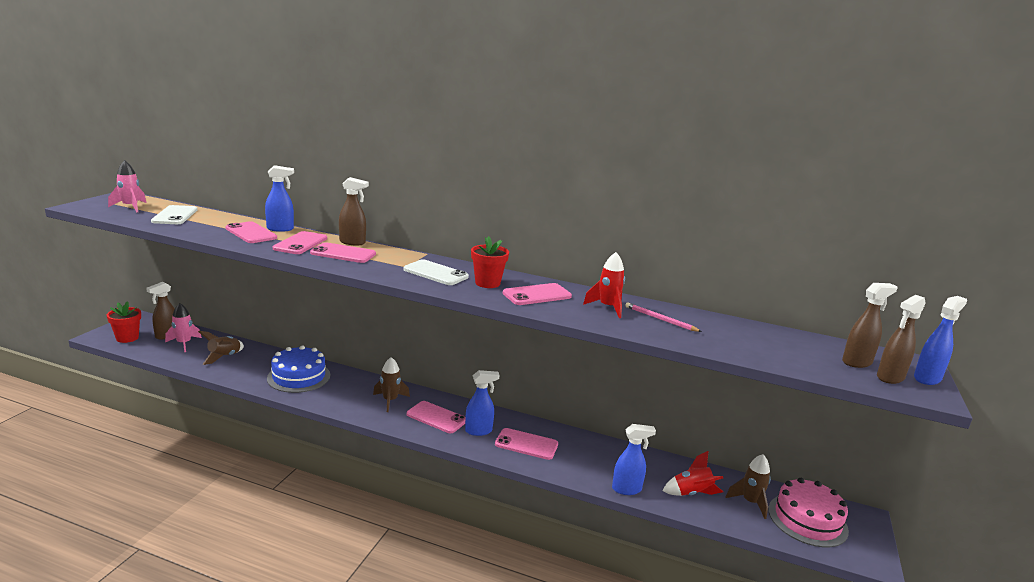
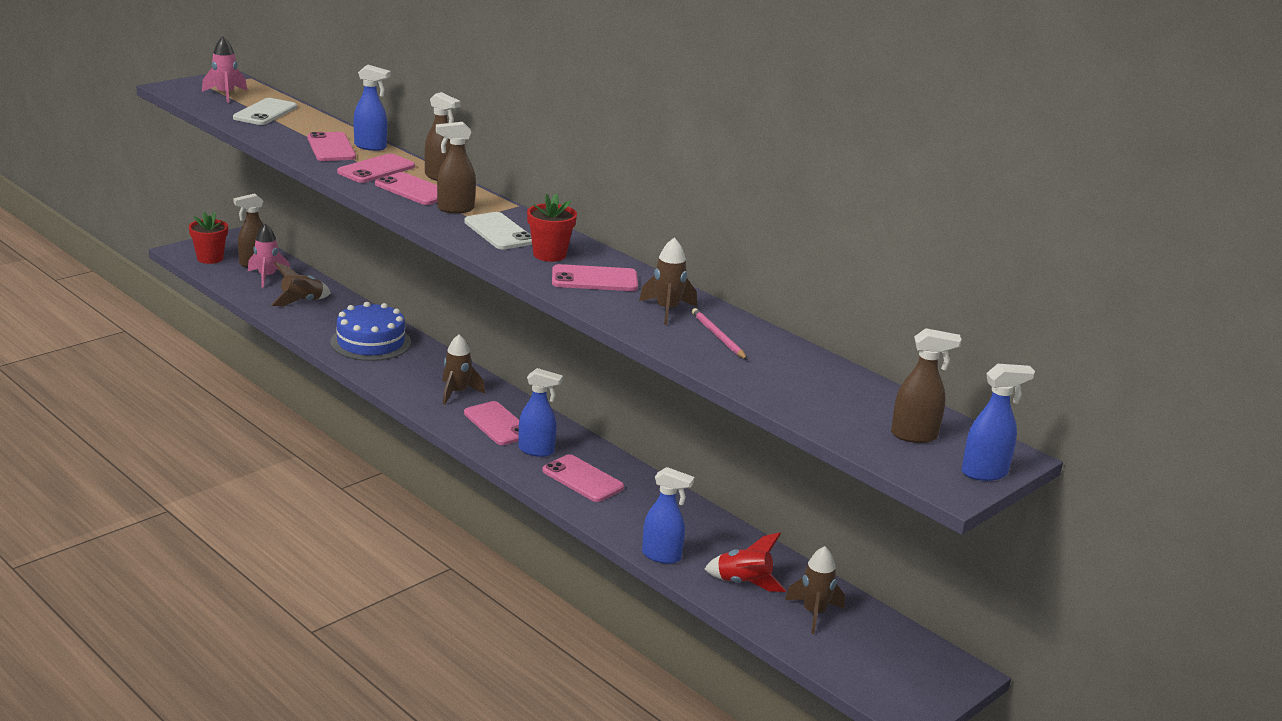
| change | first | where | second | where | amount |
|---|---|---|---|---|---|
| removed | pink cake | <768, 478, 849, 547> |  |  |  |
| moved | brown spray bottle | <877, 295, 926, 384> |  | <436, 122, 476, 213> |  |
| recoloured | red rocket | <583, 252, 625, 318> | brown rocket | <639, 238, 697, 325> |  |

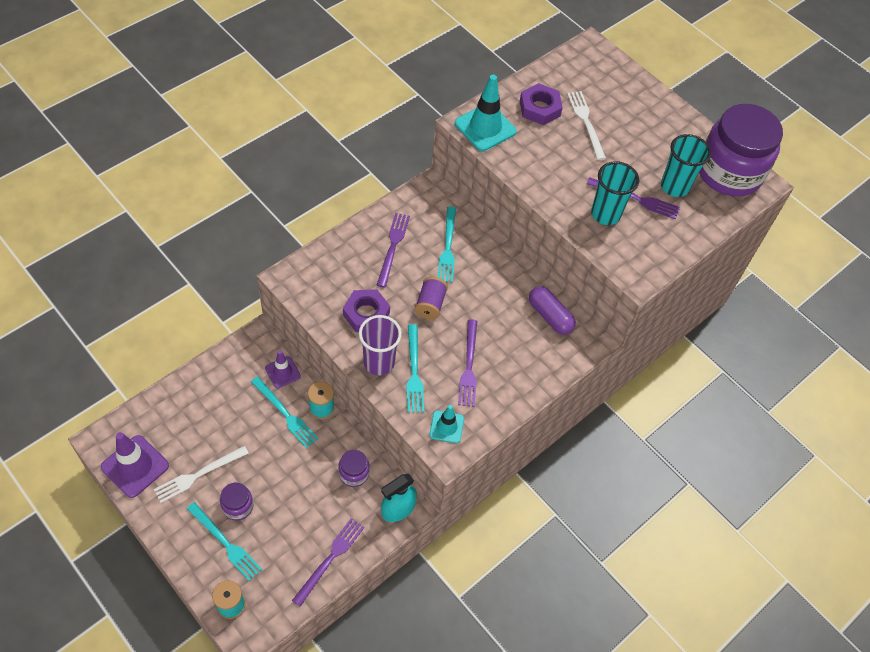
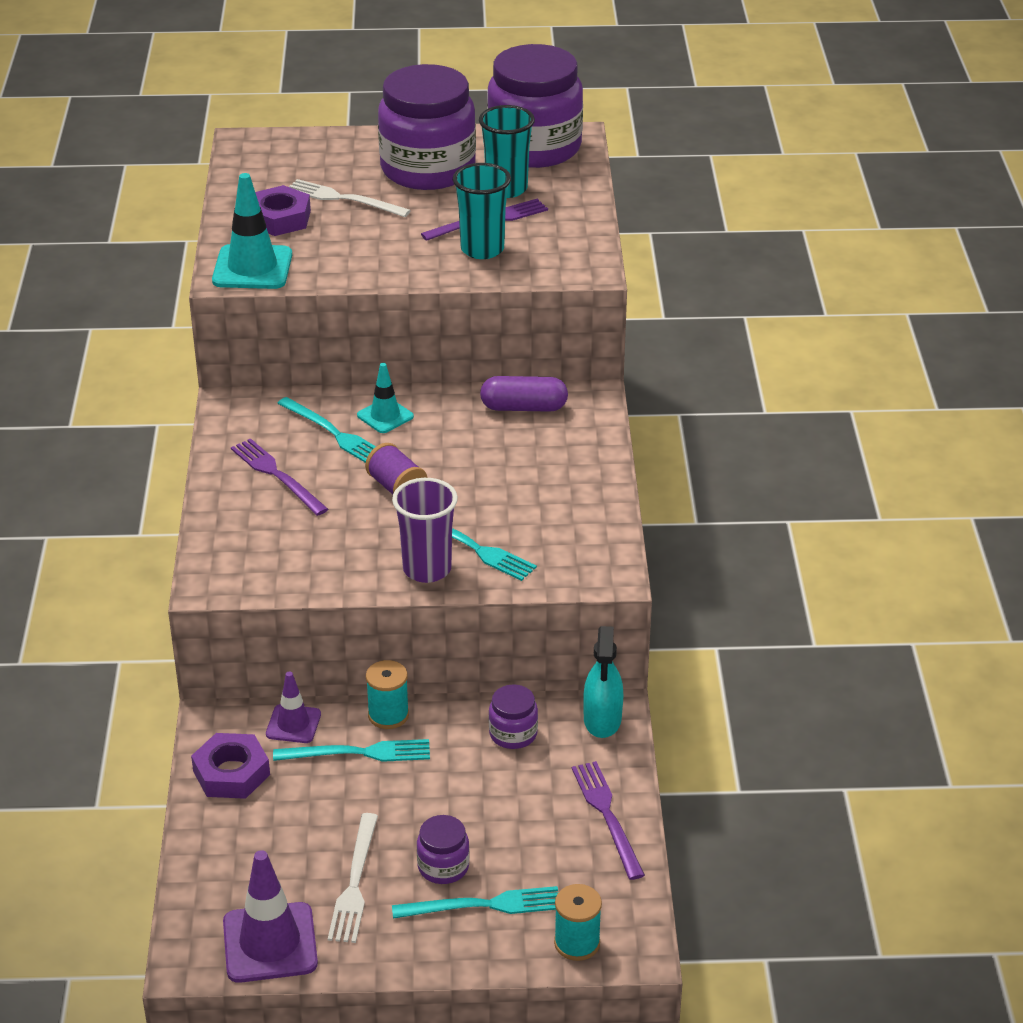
| change | first | where | second | where | amount |
|---|---|---|---|---|---|
| removed | purple fork | <458, 319, 477, 407> |  |  |  |
| added |  |  | purple jar | <378, 64, 476, 190> |  |
| moved | purple nut | <343, 289, 390, 332> |  | <191, 733, 270, 799> |  |
| moved | turquoise traffic cone | <430, 405, 464, 443> |  | <357, 363, 414, 433> |  |

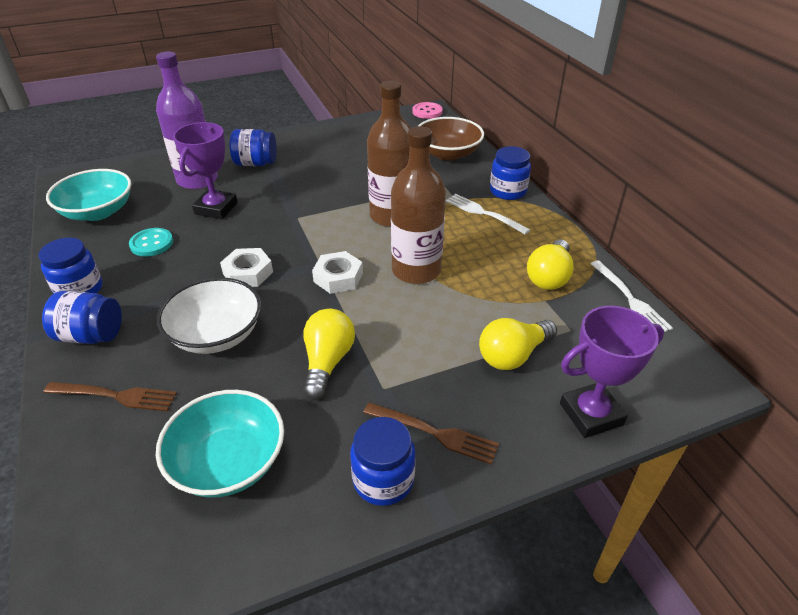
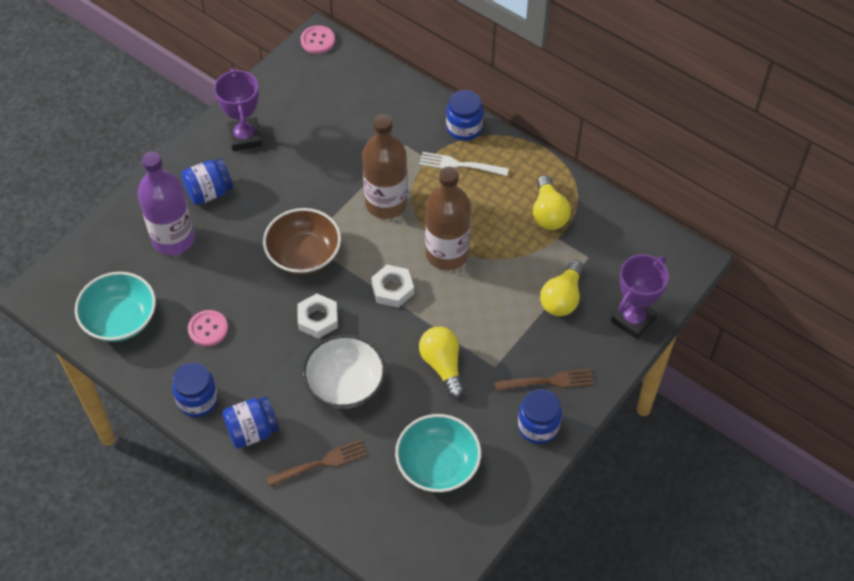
| change | first | where | second | where | amount |
|---|---|---|---|---|---|
| removed | white fork | <590, 260, 673, 332> |  |  |  |
| moved | purple trophy | <173, 122, 238, 219> |  | <214, 68, 262, 151> |  |
| moved | brown bowl | <418, 117, 484, 161> |  | <263, 208, 341, 275> |  |
| recoloured | turquoise button | <129, 228, 173, 256> | pink button | <188, 310, 228, 346> |  |

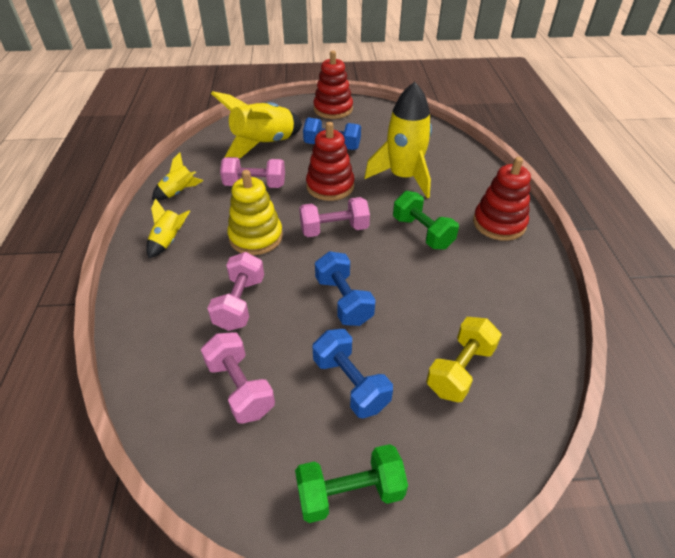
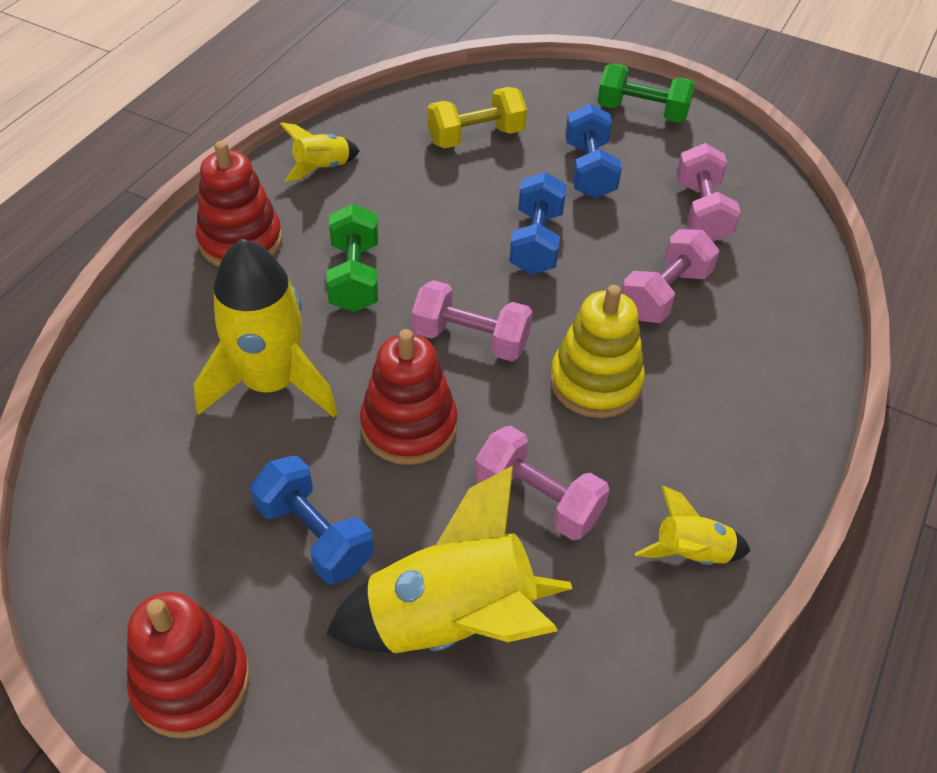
| change | first | where | second | where | amount |
|---|---|---|---|---|---|
| moved | yellow rocket | <146, 198, 190, 258> |  | <280, 122, 360, 182> |  |

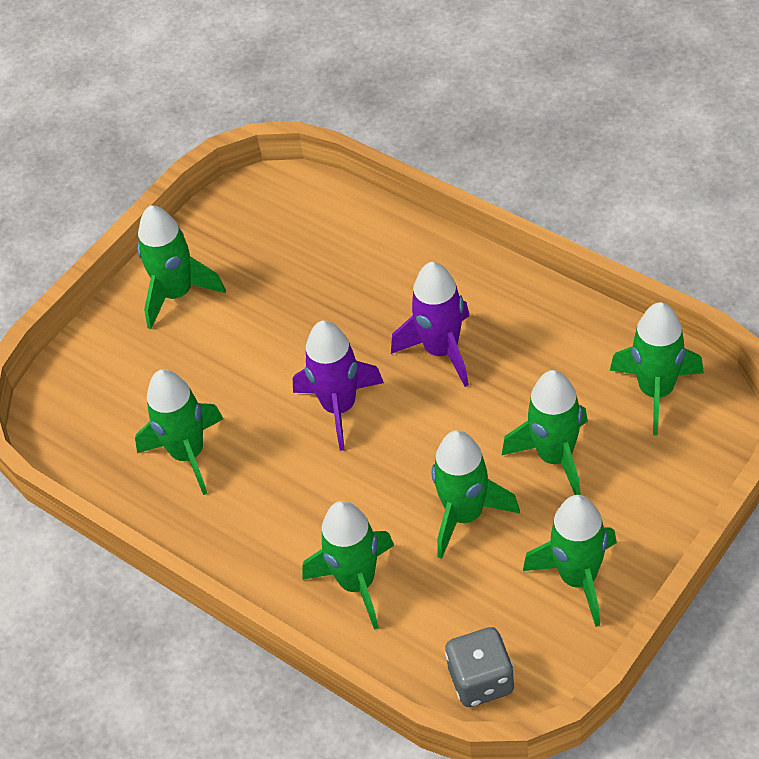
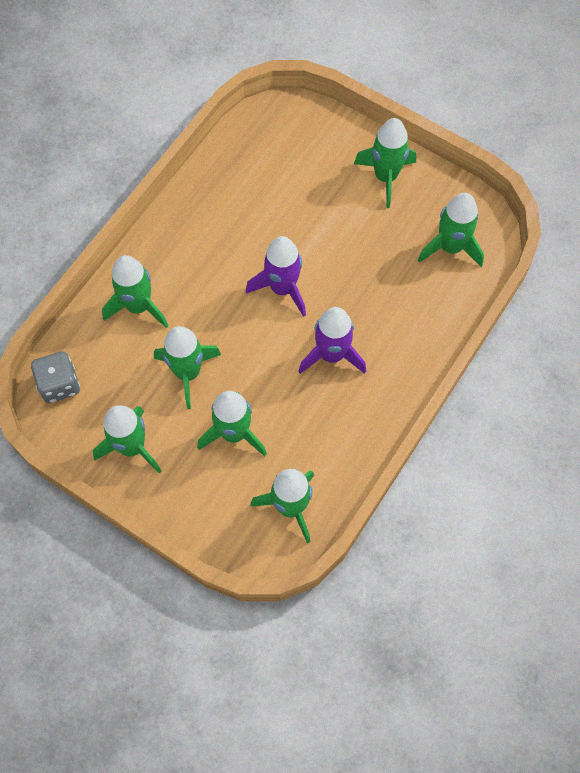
| change | first | where | second | where | amount |
|---|---|---|---|---|---|
| moved | green rocket | <135, 369, 223, 495> |  | <418, 193, 484, 267> |  |

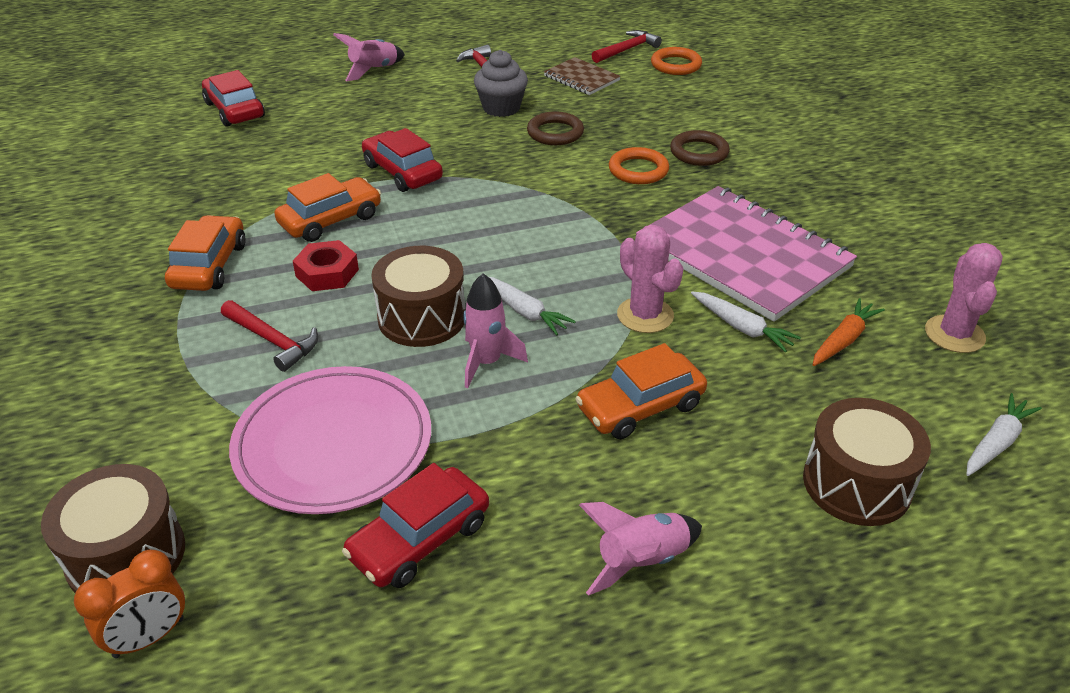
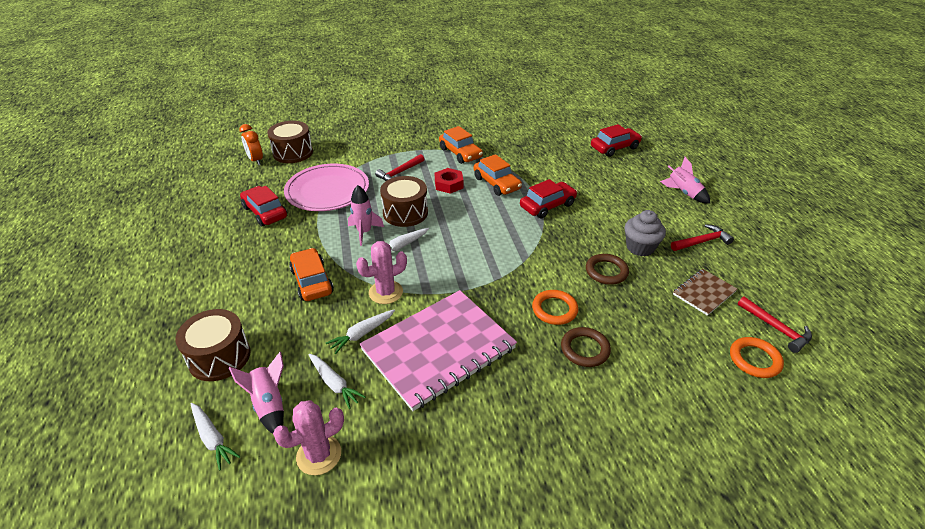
| change | first | where | second | where | amount |
|---|---|---|---|---|---|
| moved | pink rocket | <579, 502, 702, 596> |  | <229, 352, 284, 434> |  |
| recoloured | orange carrot | <813, 298, 885, 366> | white carrot | <308, 354, 366, 409> |  |
| turned | orange car | <165, 215, 246, 291> |  | <439, 126, 483, 164> | 45 degrees clockwise |
| turned | pink cactus | <925, 243, 1003, 353> |  | <273, 400, 344, 475> | 45 degrees counterclockwise |

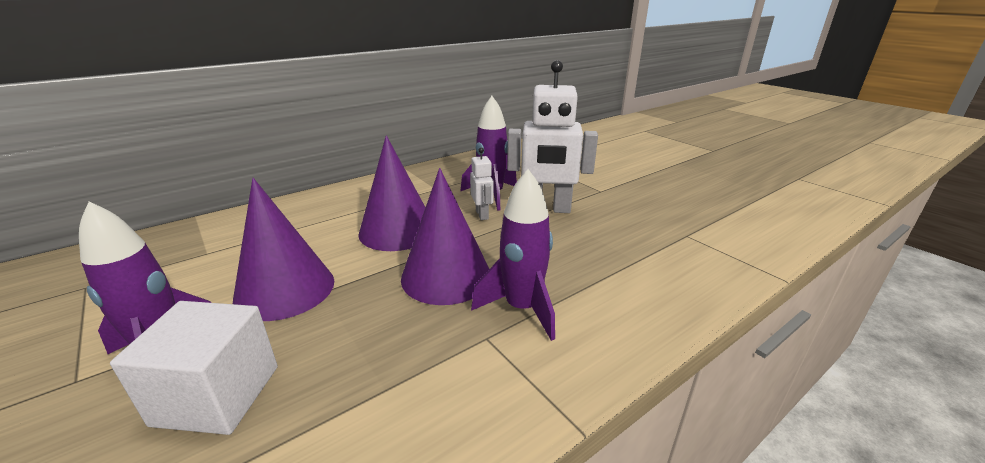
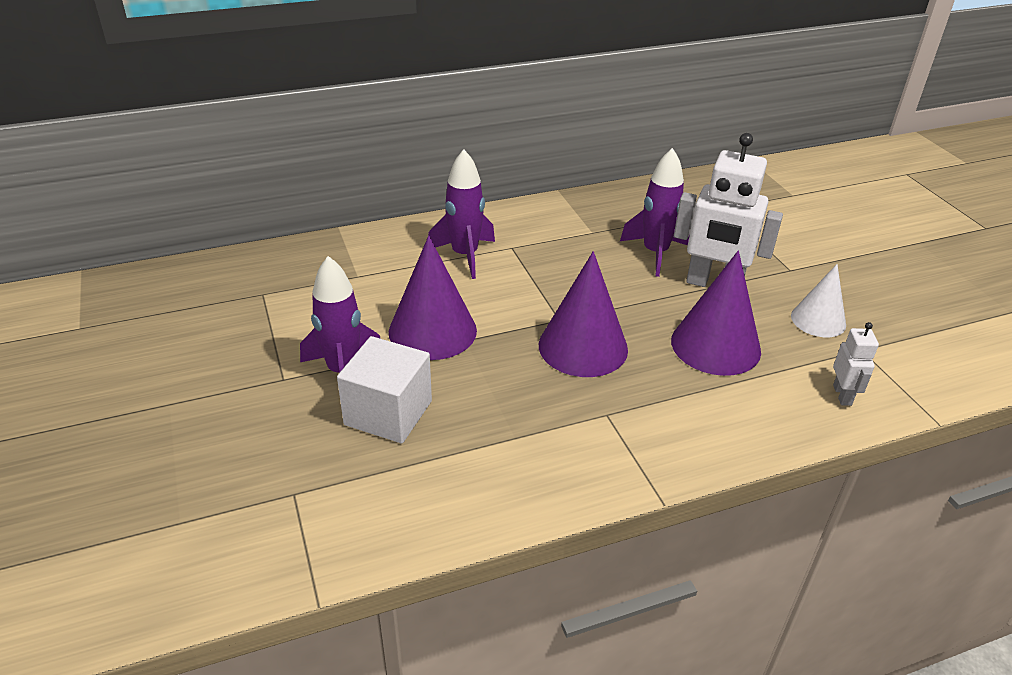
| change | first | where | second | where | amount |
|---|---|---|---|---|---|
| added |  |  | white cone | <791, 264, 846, 337> |  |
| moved | purple cone | <358, 135, 426, 251> |  | <671, 251, 761, 376> |  |
| moved | white robot | <470, 147, 494, 220> |  | <833, 322, 879, 406> |  |
| moved | purple rocket | <471, 169, 555, 341> |  | <428, 149, 495, 279> |  |

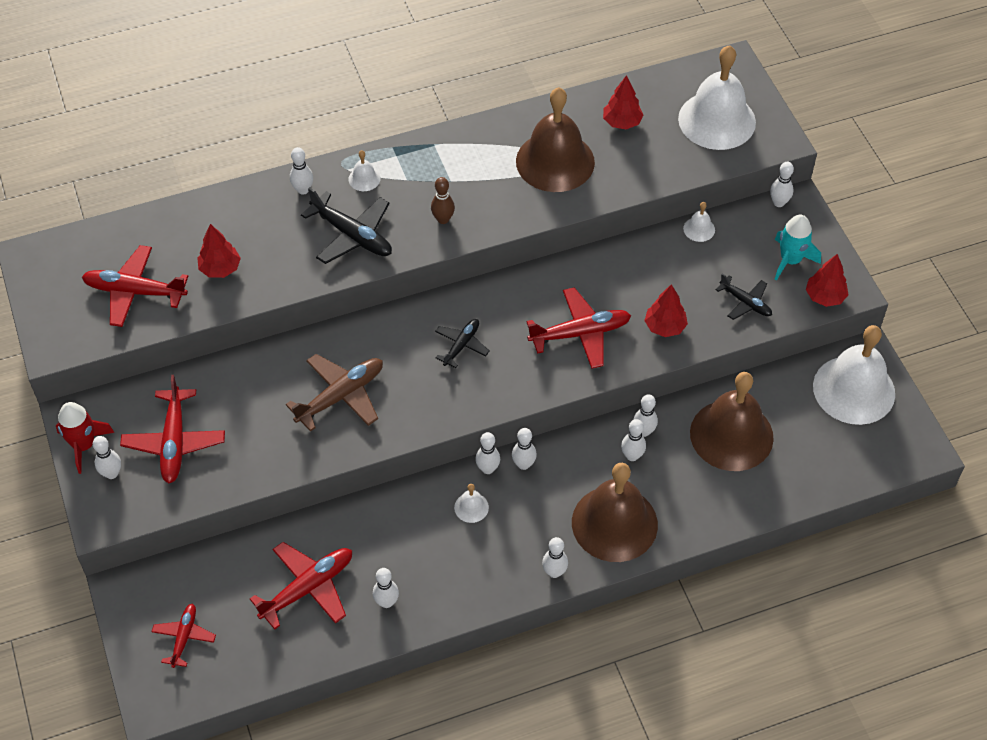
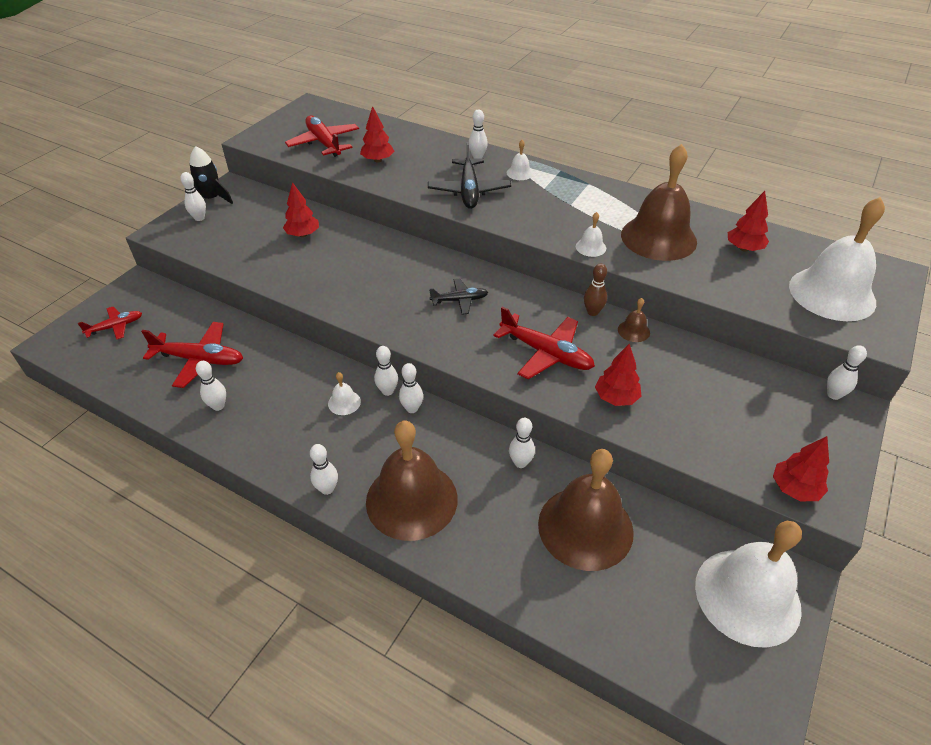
| change | first | where | second | where | amount |
|---|---|---|---|---|---|
| removed | red plane | <120, 375, 225, 483> |  |  |  |
| removed | brown plane | <286, 354, 383, 432> |  |  |  |
| removed | white bowling pin | <621, 419, 646, 461> |  |  |  |
| removed | black plane | <715, 274, 772, 320> |  |  |  |
| removed | turquoise rocket | <774, 215, 821, 281> |  |  |  |
| added |  |  | red tree | <283, 182, 319, 237> |  |
| added |  |  | brown bell | <618, 298, 650, 342> |  |
| moved | brown bowling pin | <431, 177, 455, 224> |  | <584, 264, 607, 316> |  |
| moved | white bell | <683, 202, 715, 242> |  | <576, 212, 606, 257> |  |
| recoloured | red rocket | <56, 402, 114, 474> | black rocket | <189, 146, 233, 204> |  |

